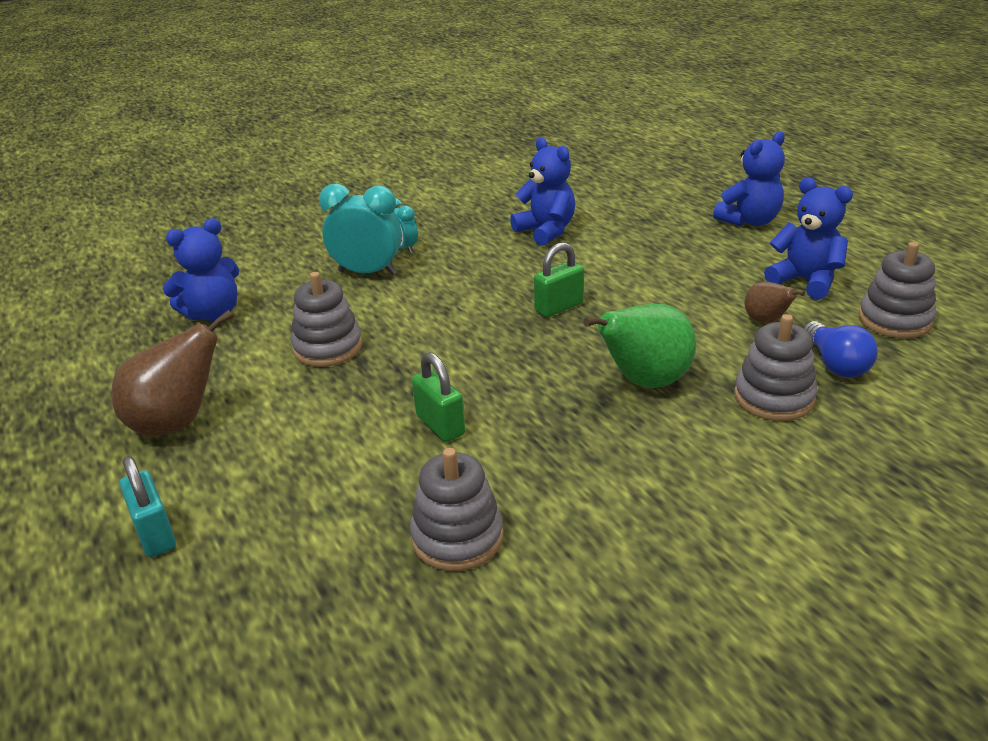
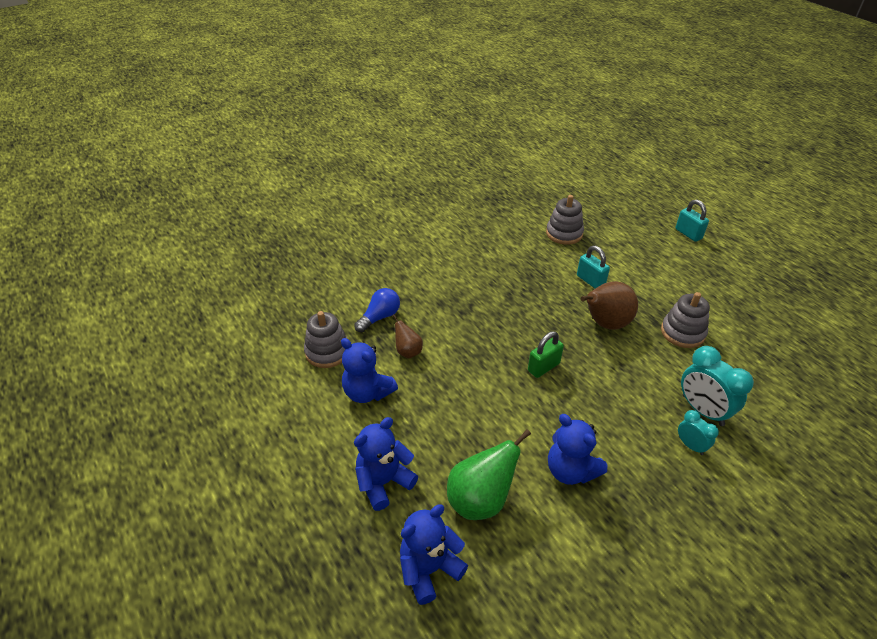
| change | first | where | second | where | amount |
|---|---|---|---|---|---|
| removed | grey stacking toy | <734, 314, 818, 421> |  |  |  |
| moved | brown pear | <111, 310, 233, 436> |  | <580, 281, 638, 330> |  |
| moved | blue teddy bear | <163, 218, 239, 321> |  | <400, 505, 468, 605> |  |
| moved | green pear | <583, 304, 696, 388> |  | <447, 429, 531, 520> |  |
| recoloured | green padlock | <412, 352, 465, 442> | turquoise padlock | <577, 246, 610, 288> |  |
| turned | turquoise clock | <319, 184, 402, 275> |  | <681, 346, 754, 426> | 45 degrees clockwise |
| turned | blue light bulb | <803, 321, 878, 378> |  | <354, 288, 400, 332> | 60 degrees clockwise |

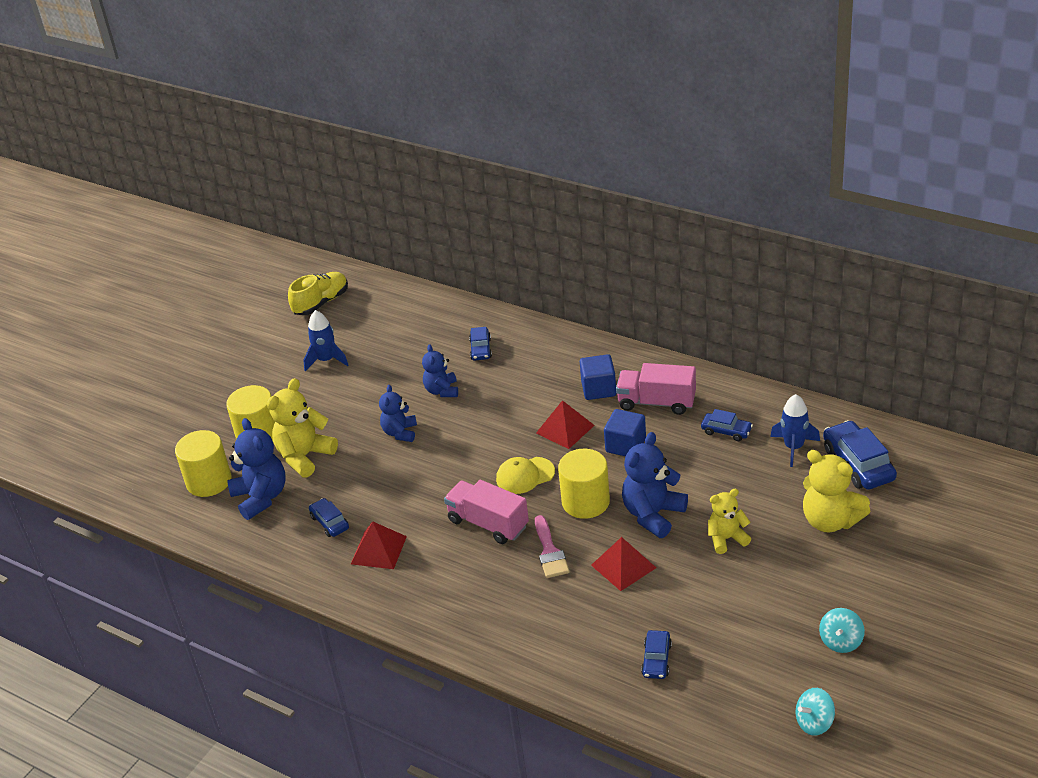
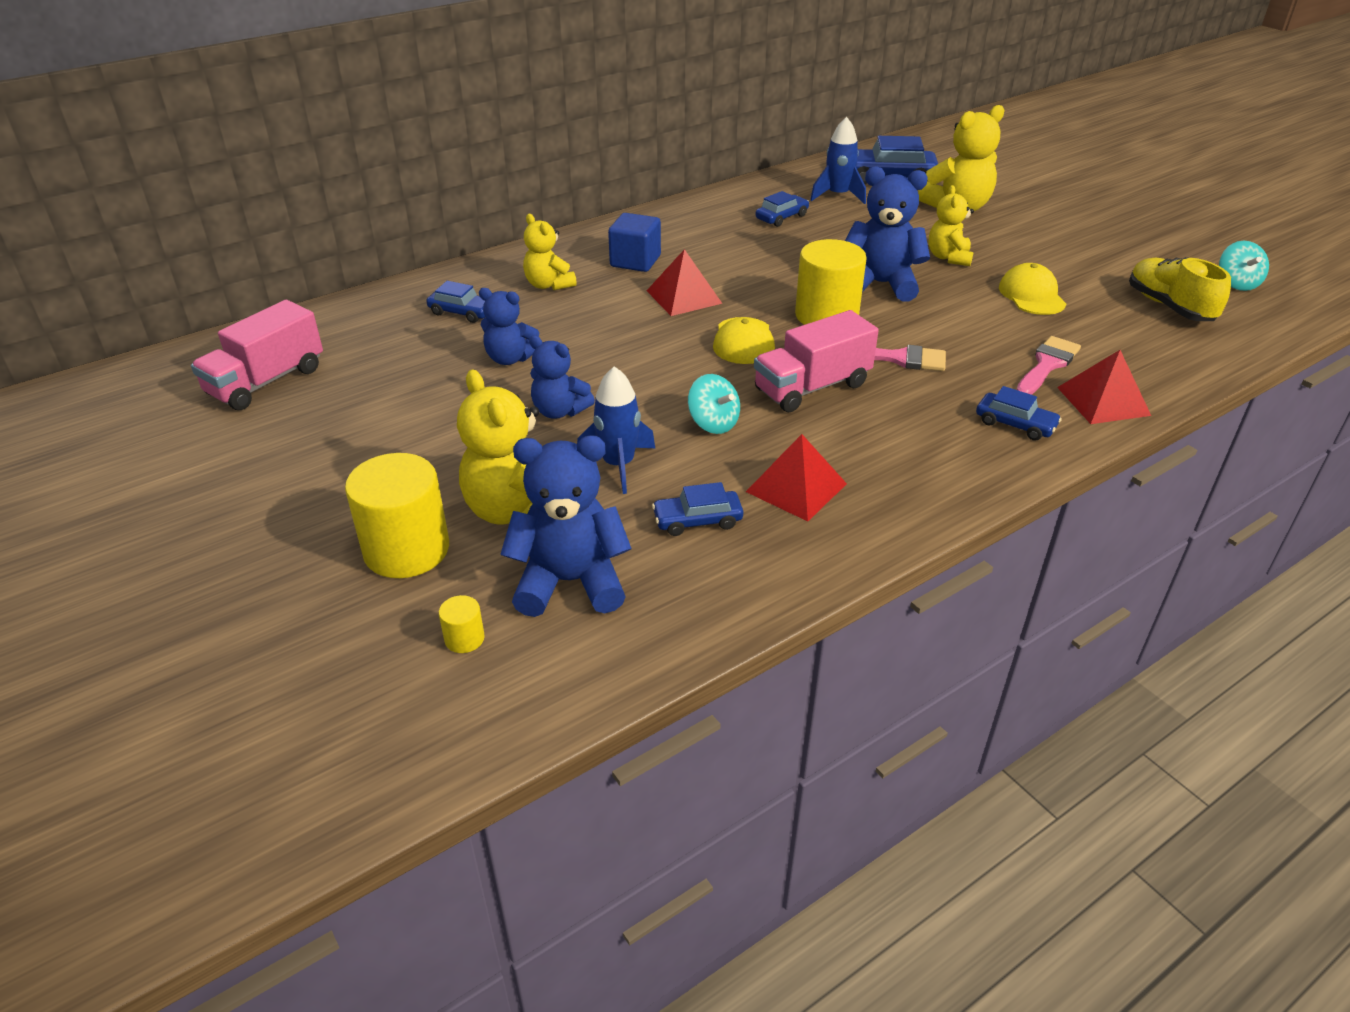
| change | first | where | second | where | amount |
|---|---|---|---|---|---|
| removed | blue cube | <604, 409, 646, 456> |  |  |  |
| added |  |  | yellow teddy bear | <523, 214, 577, 290> |  |
| added |  |  | yellow cap | <999, 263, 1066, 315> |  |
| added |  |  | pink brush | <1017, 336, 1081, 395> |  |
| moved | yellow shoe | <288, 272, 348, 315> |  | <1129, 257, 1231, 321> |  |
| moved | blue rocket | <304, 310, 348, 371> |  | <577, 366, 655, 494> |  |
| moved | red pyramid | <591, 537, 656, 591> |  | <1057, 350, 1151, 424> |  |
| moved | pink truck | <616, 363, 696, 415> |  | <191, 300, 323, 410> |  |
| moved | blue car | <641, 630, 672, 679> |  | <976, 386, 1062, 441> |  |
| moved | turquoise spinning top | <819, 608, 865, 653> |  | <688, 374, 740, 434> |  |
| turned | blue teddy bear | <622, 432, 688, 538> |  | <845, 166, 930, 302> | 135 degrees clockwise |
| resized | yellow cylinder | <175, 430, 231, 497> |  | <439, 595, 485, 653> | x0.43 |

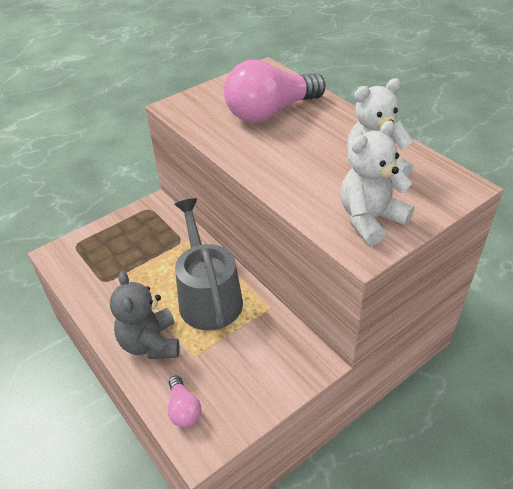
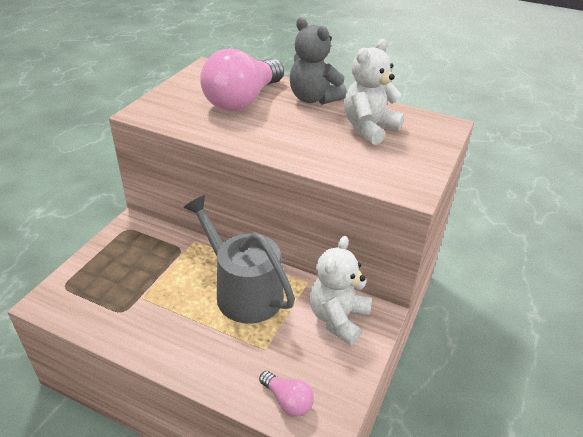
| change | first | where | second | where | amount |
|---|---|---|---|---|---|
| moved | grey teddy bear | <110, 271, 179, 359> |  | <290, 17, 347, 105> |  |
| moved | white teddy bear | <340, 120, 414, 246> |  | <310, 236, 372, 345> |  |

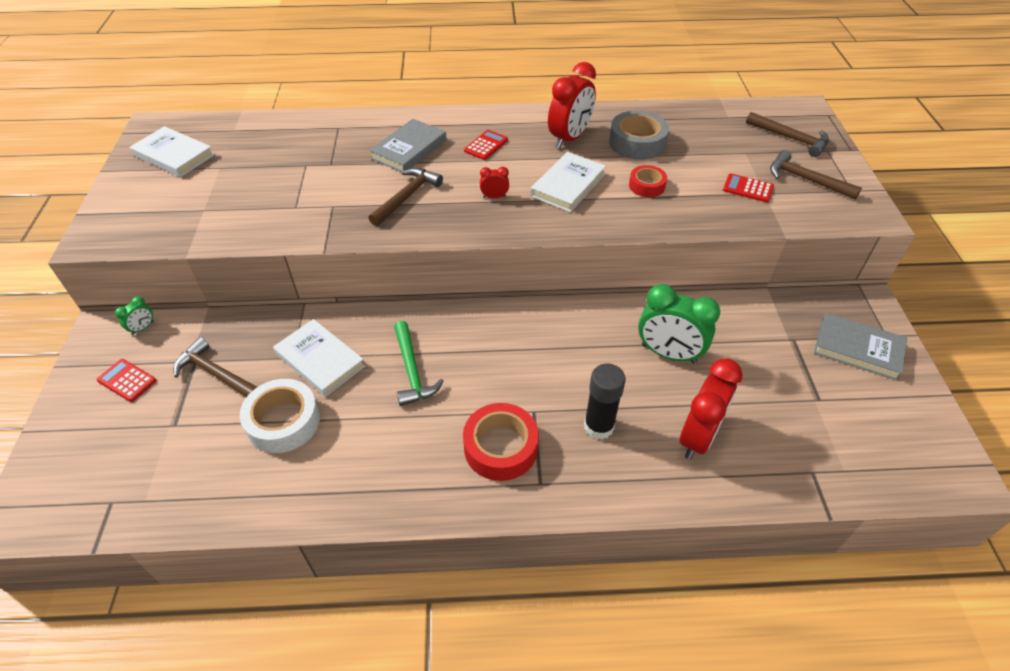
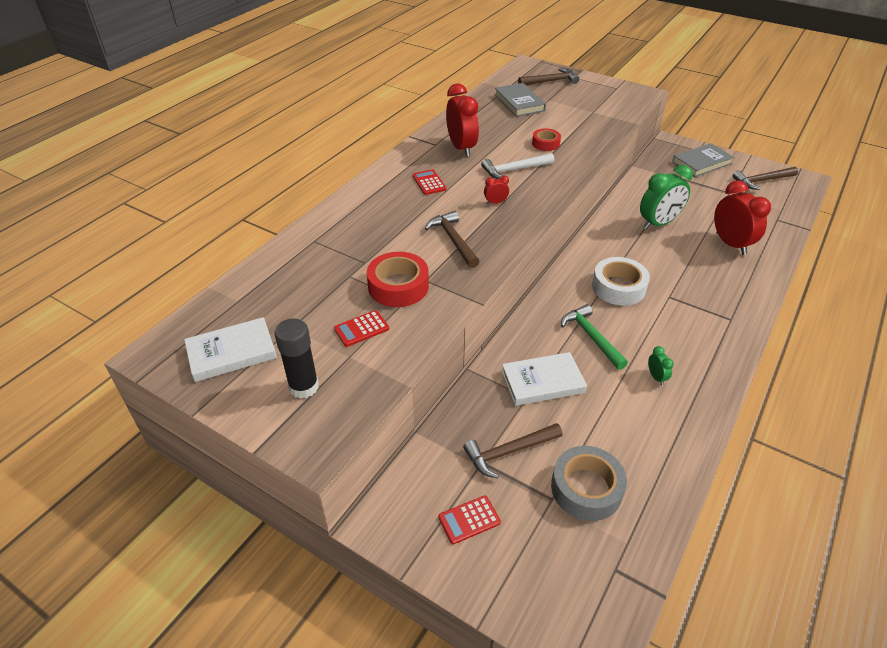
| change | first | where | second | where | amount |
|---|---|---|---|---|---|
| moved | green clock | <115, 296, 153, 335> |  | <648, 346, 674, 385> |  |
| moved | white tape | <240, 379, 320, 453> |  | <592, 257, 650, 306> |  |
| moved | grey book | <369, 119, 447, 172> |  | <494, 83, 546, 117> |  |
| moved | red tape | <463, 403, 539, 481> |  | <367, 252, 429, 307> |  |
| moved | black glue stick | <584, 364, 626, 440> |  | <275, 319, 319, 399> |  |
| moved | grey tape | <609, 111, 669, 160> |  | <551, 446, 627, 521> |  |
| moved | red calculator | <723, 173, 774, 202> |  | <334, 310, 389, 347> |  |
| moved | brown hammer | <770, 150, 862, 200> |  | <733, 167, 798, 190> |  |
| replaced | white book | <531, 152, 606, 212> | white hammer | <481, 153, 554, 179> |  |
| turned | green hammer | <394, 321, 443, 406> |  | <561, 304, 628, 370> | 135 degrees counterclockwise |
| turned | red clock | <480, 167, 509, 198> |  | <484, 176, 509, 204> | 45 degrees clockwise |

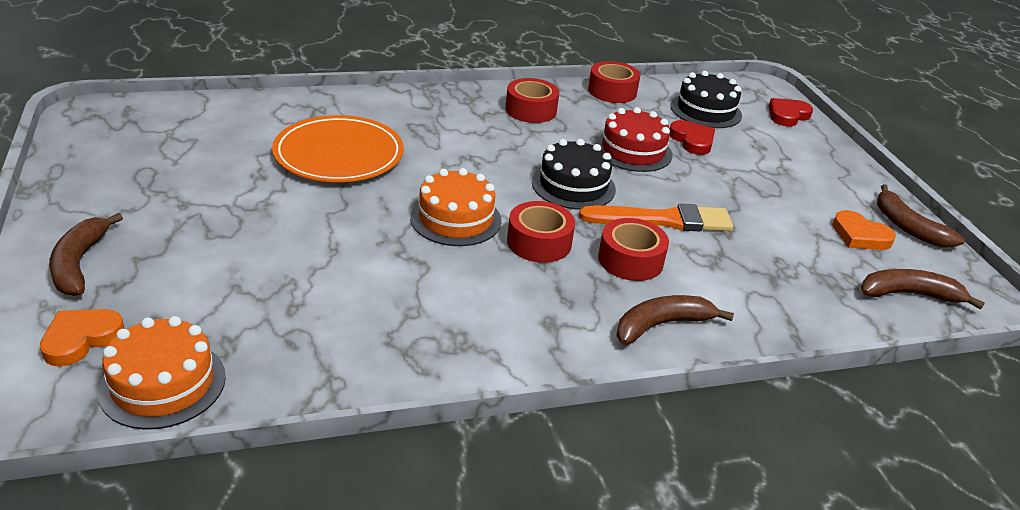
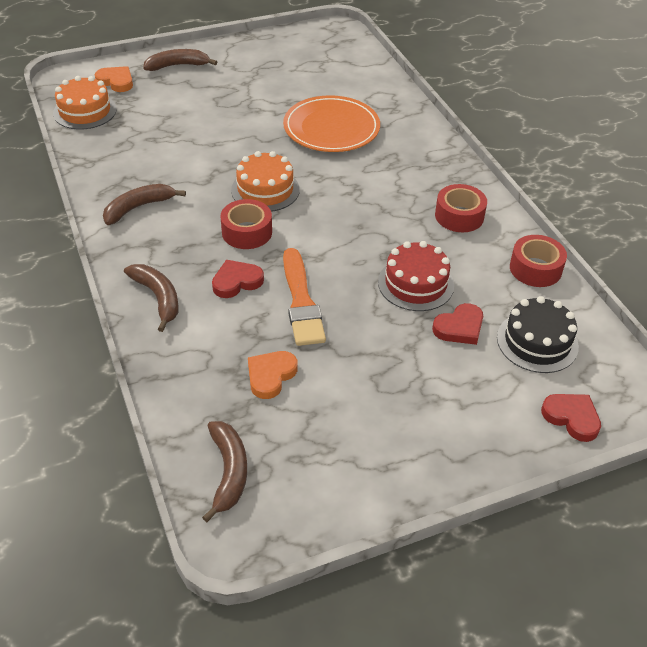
| change | first | where | second | where | amount |
|---|---|---|---|---|---|
| removed | black cake | <532, 139, 616, 210> |  |  |  |
| moved | orange heart | <832, 210, 896, 250> |  | <248, 351, 298, 399> |  |
| moved | brown banana | <877, 184, 965, 248> |  | <103, 184, 186, 225> |  |
| replaced | red tape | <598, 218, 669, 281> | red heart | <212, 260, 264, 298> |  |

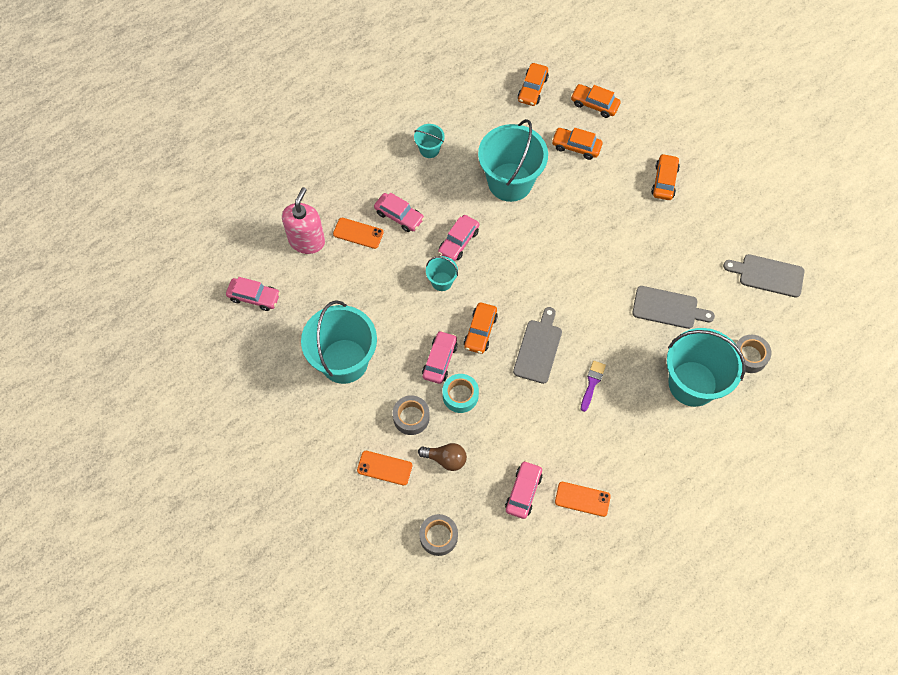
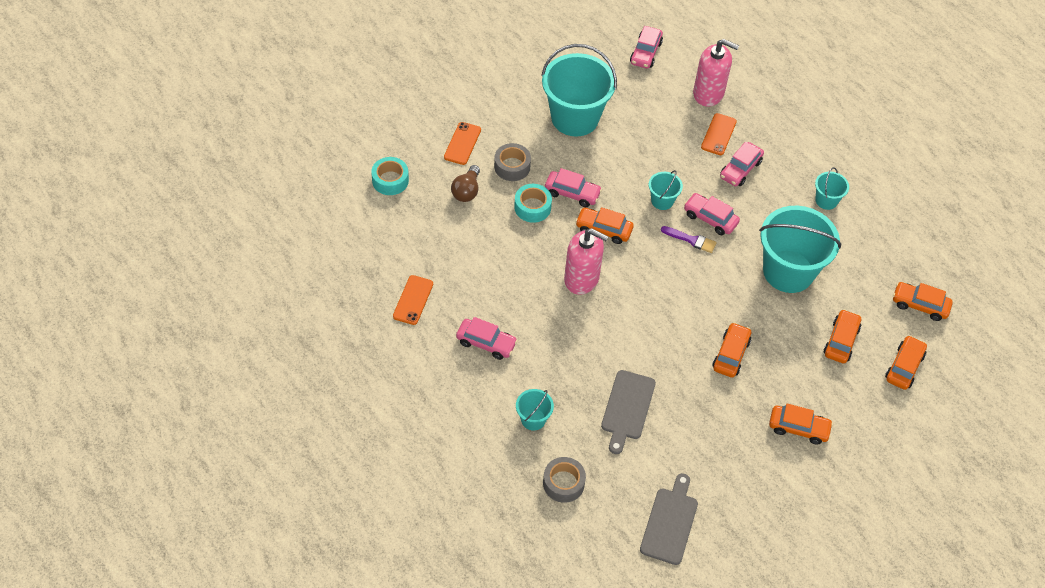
| change | first | where | second | where | amount |
|---|---|---|---|---|---|
| added |  |  | orange car | <712, 322, 751, 378> |  |
| moved | pink car | <505, 461, 542, 519> |  | <456, 317, 518, 360> |  |
| moved | purple brush | <581, 361, 606, 412> |  | <661, 226, 716, 253> |  |
| replaced | grey cutting board | <513, 307, 562, 384> | pink soap dispenser | <564, 228, 609, 295> |  |
| recoloured | grey tape | <419, 514, 458, 556> | turquoise tape | <371, 157, 409, 195> |  |
| resized | turquoise bucket | <667, 328, 746, 407> |  | <516, 389, 554, 431> | x0.45 |

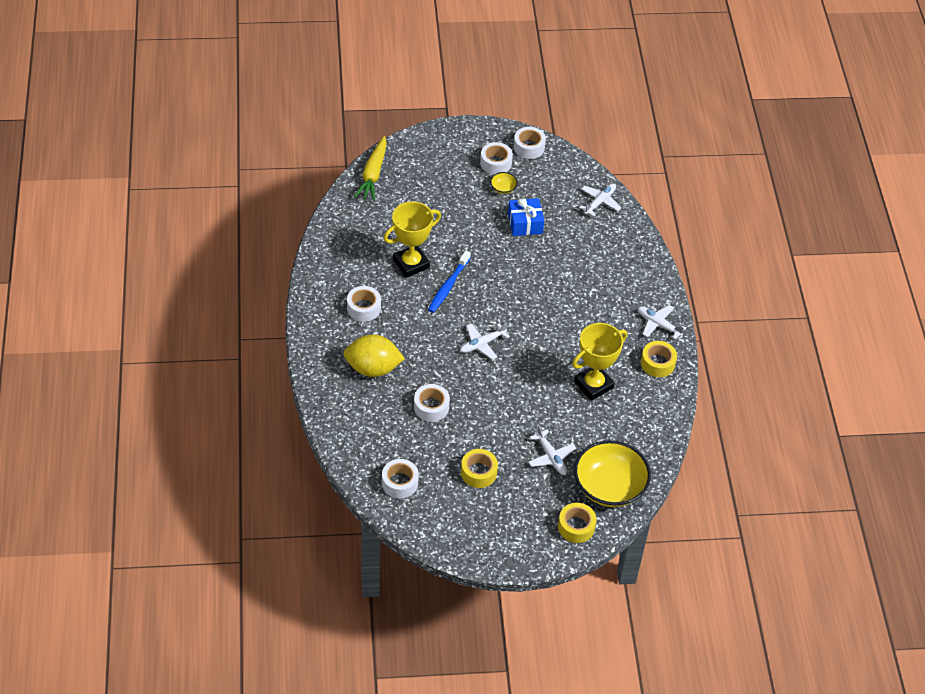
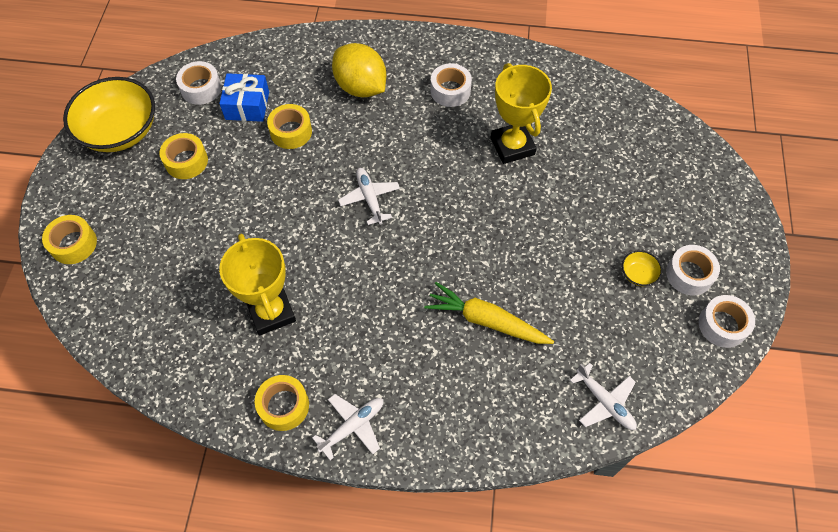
| change | first | where | second | where | amount |
|---|---|---|---|---|---|
| removed | blue toothbrush | <428, 250, 471, 313> |  |  |  |
| removed | white plane | <529, 425, 576, 475> |  |  |  |
| moved | yellow carrot | <354, 136, 387, 201> |  | <424, 282, 554, 344> |  |
| moved | blue gift | <508, 198, 544, 236> |  | <219, 73, 269, 122> |  |
| moved | yellow bowl | <574, 440, 651, 507> |  | <63, 77, 155, 152> |  |
| recoloured | white tape | <414, 384, 450, 422> | yellow tape | <267, 104, 312, 149> |  |
| turned | yellow lemon | <343, 334, 405, 377> |  | <332, 43, 386, 97> | 60 degrees counterclockwise |

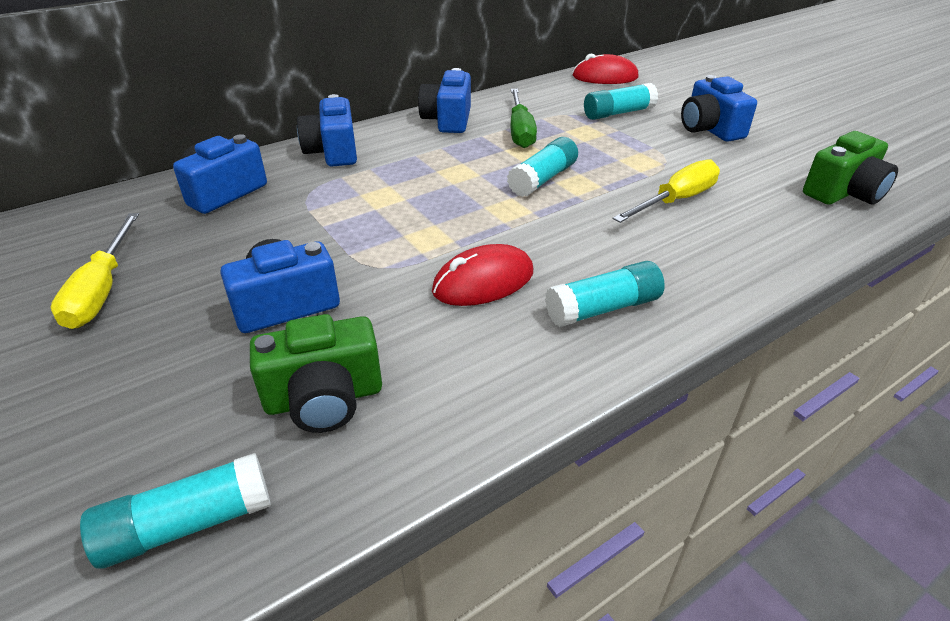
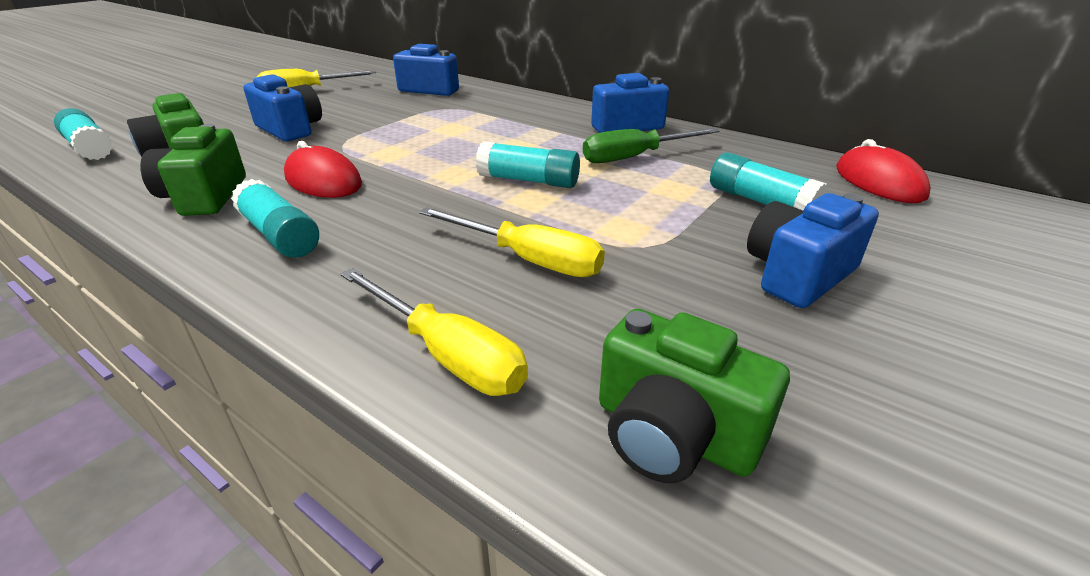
| change | first | where | second | where | amount |
|---|---|---|---|---|---|
| removed | blue camera | <297, 94, 357, 166> |  |  |  |
| added |  |  | green camera | <140, 124, 246, 216> |  |
| added |  |  | yellow screwdriver | <341, 268, 528, 396> |  |

